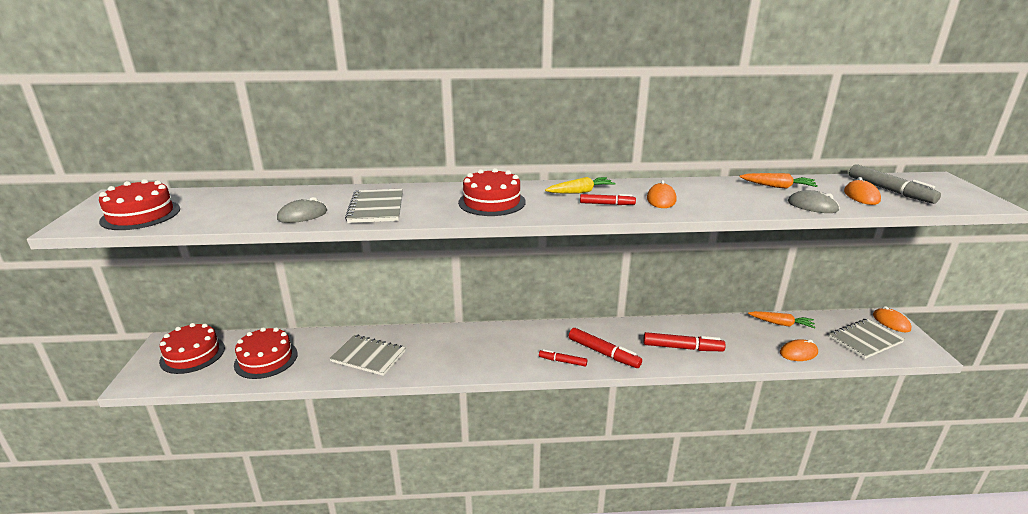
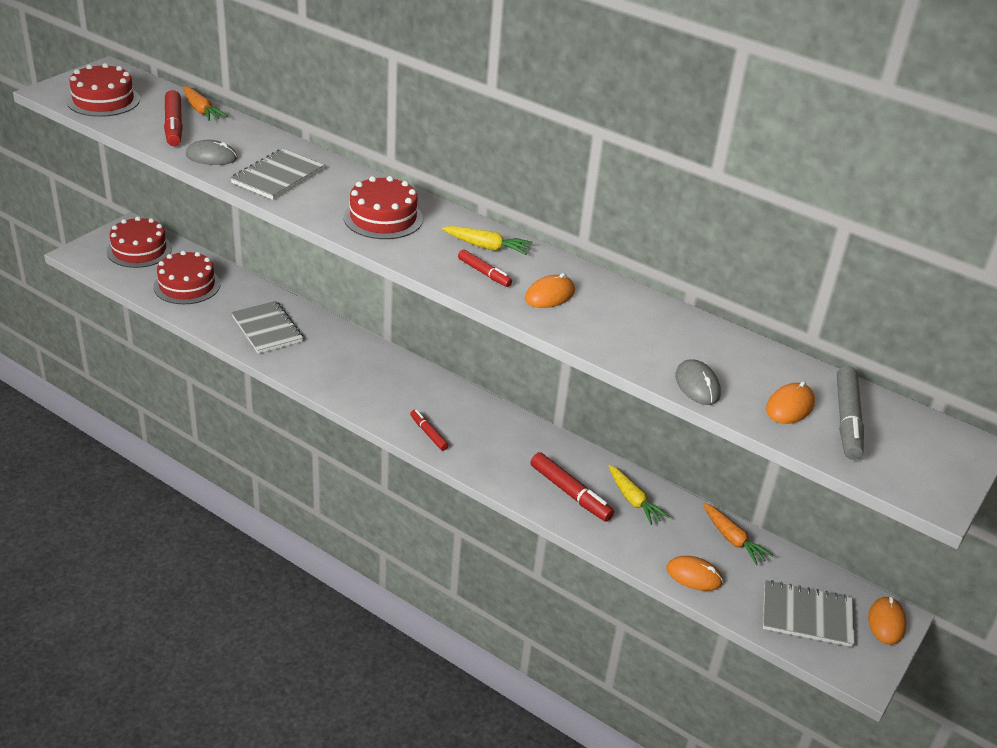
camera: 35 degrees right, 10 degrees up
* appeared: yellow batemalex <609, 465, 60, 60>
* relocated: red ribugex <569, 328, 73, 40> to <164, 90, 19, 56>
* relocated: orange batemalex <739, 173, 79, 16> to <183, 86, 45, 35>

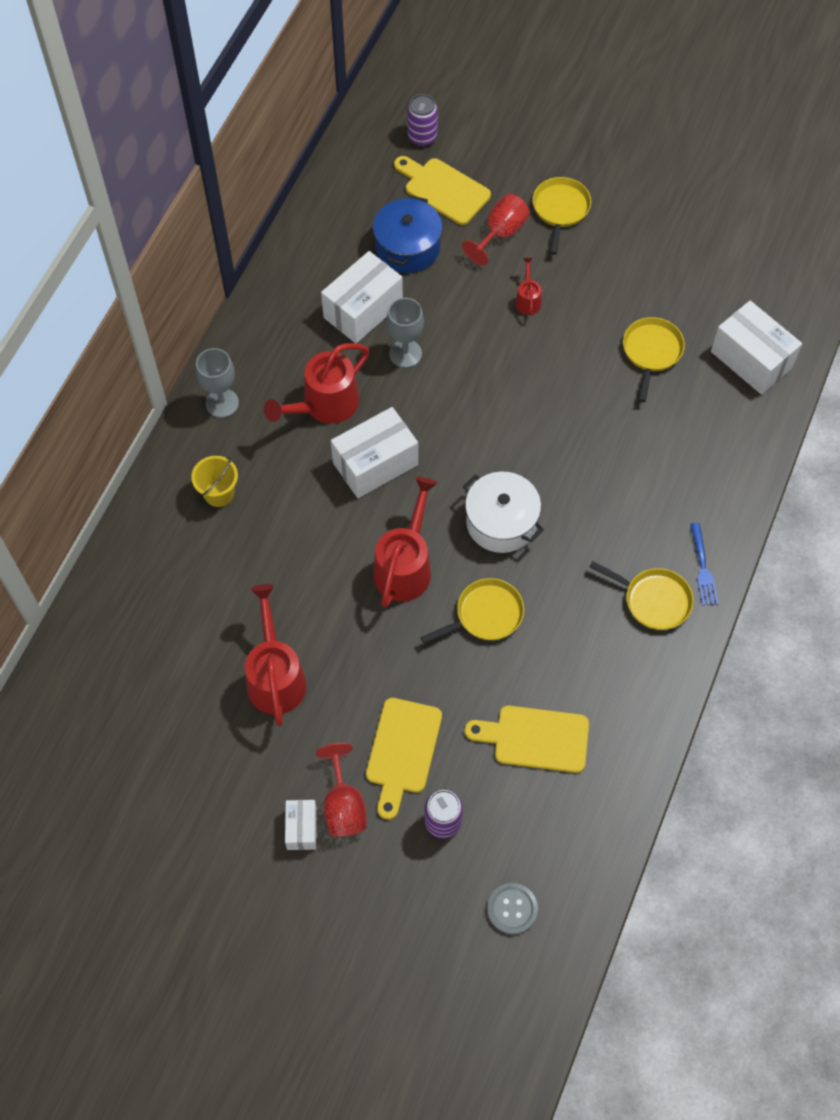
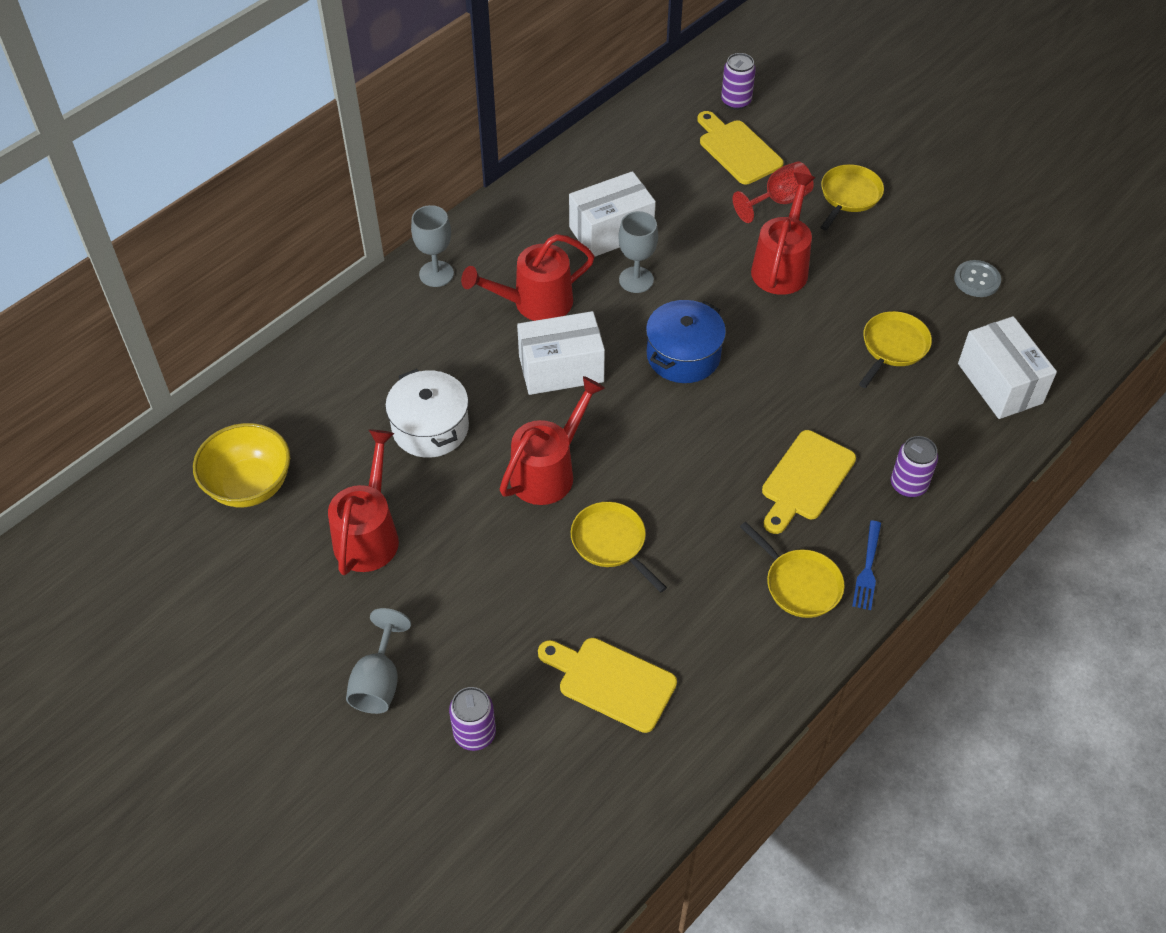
camera: 20 degrees right, 10 degrees down
* missing: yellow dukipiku <191, 456, 47, 51>
* missing: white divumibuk <285, 800, 32, 50>
* appeared: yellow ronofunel <193, 423, 97, 84>
* appeared: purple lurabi <891, 436, 47, 62>
* relocated: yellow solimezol <366, 698, 76, 122> to <762, 430, 94, 104>
* relocated: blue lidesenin <373, 196, 69, 77> to <646, 300, 80, 83>
* relocated: white lidesenin <463, 472, 81, 81> to <385, 369, 84, 89>
* relocated: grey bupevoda <487, 883, 51, 52> to <954, 260, 47, 37>
* colour: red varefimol <316, 743, 51, 94> to grey varefimol <346, 608, 65, 106>
* spun: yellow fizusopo <420, 578, 104, 66> = <571, 502, 96, 91> 120 degrees counterclockwise
* size: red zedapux <515, 258, 27, 58> = <751, 172, 64, 123> x2.03

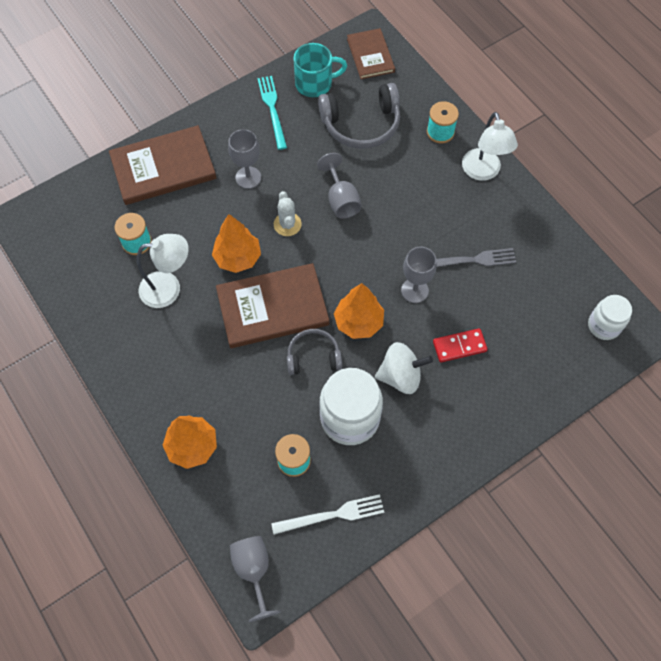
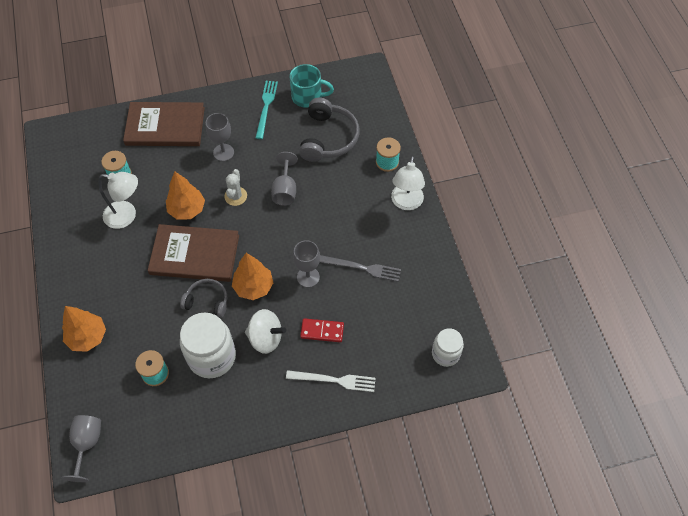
camera: 20 degrees right, 5 degrees down
* missing: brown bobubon <347, 28, 48, 51>
* relocated: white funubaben <271, 494, 113, 41> to <286, 370, 90, 22>
* spun: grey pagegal <318, 83, 82, 66> = <299, 98, 60, 64> 90 degrees counterclockwise

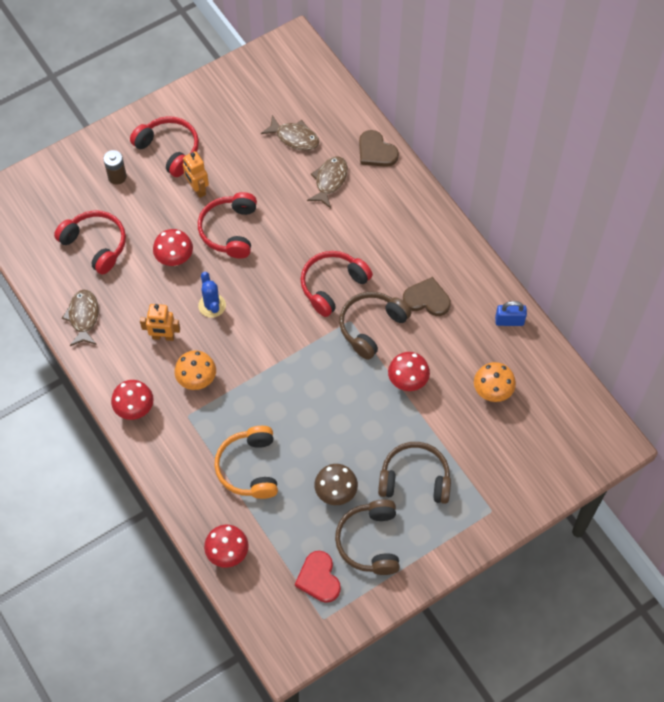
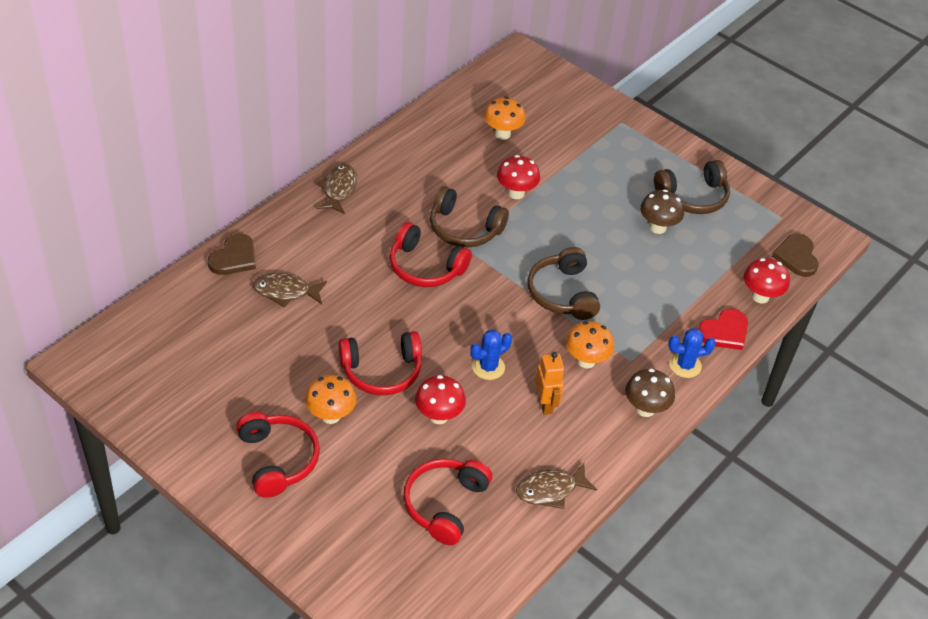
camera: 110 degrees left, 15 degrees down
* missing: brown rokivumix <103, 150, 24, 35>
* missing: orange pagegal <214, 426, 64, 73>
* missing: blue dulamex <495, 301, 32, 25>
* appeared: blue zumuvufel <668, 328, 48, 50>
* relocated: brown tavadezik <261, 115, 58, 36> to <316, 164, 42, 50>
* relocated: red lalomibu <295, 551, 46, 52> to <698, 309, 50, 41>
* relocated: brown pagegal <378, 442, 73, 62> to <527, 247, 73, 73>
* relocated: brown lalomibu <403, 277, 48, 39> to <772, 234, 47, 43>
* exchanged: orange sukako <183, 151, 26, 47> to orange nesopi <305, 375, 51, 49>
* colour: red nesopi <111, 380, 43, 40> to brown nesopi <625, 369, 50, 48>
* spun: red pagegal <130, 116, 69, 61> = <236, 412, 84, 86> 135 degrees clockwise

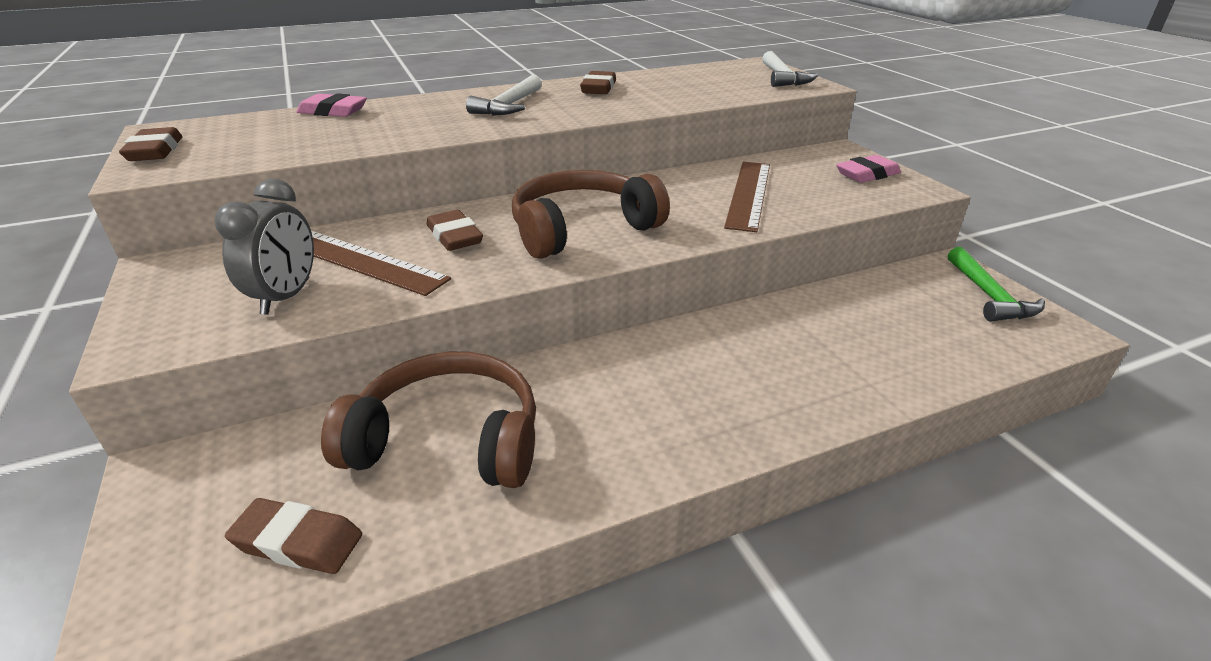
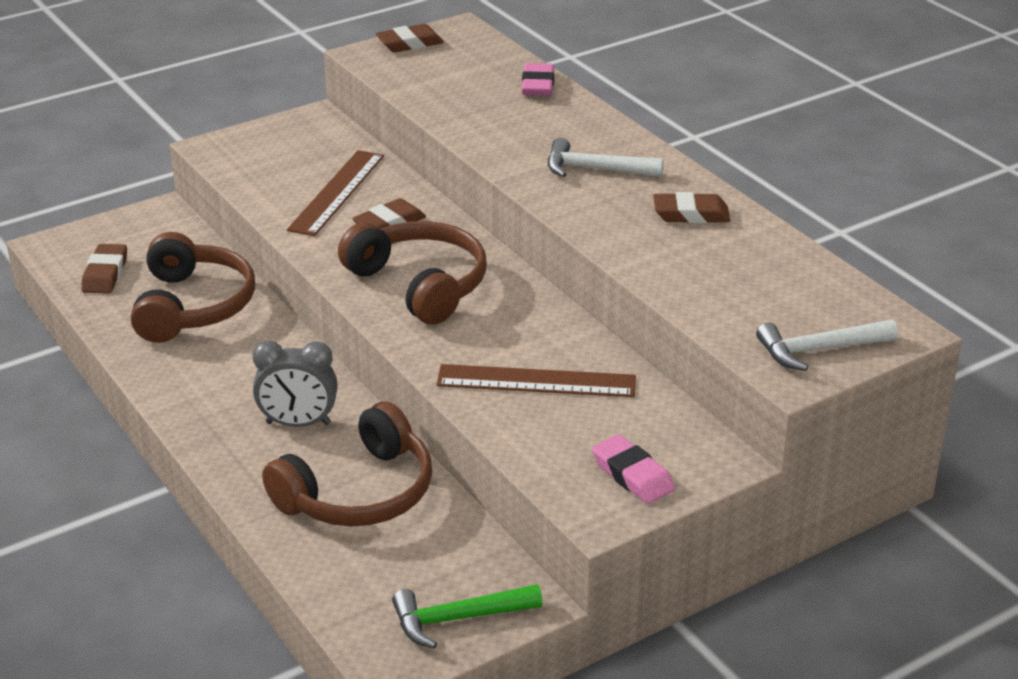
camera: 80 degrees right, 0 degrees up
* appeared: brown pagegal <262, 402, 170, 124>
* relocated: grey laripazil <215, 179, 99, 136> to <253, 340, 85, 87>

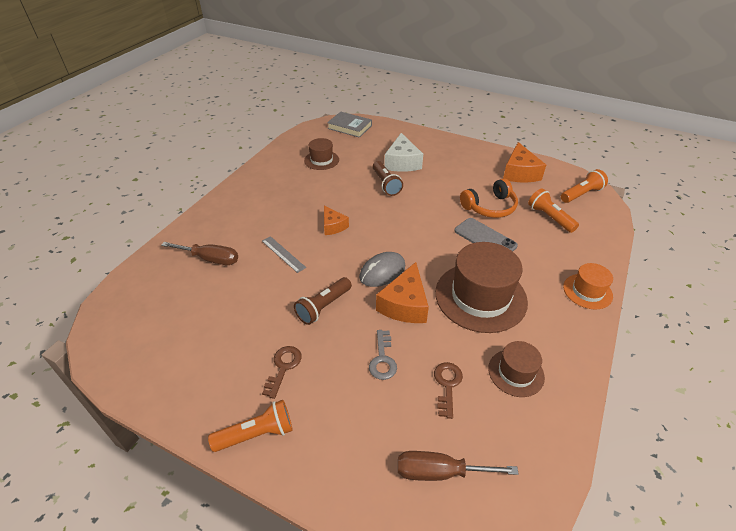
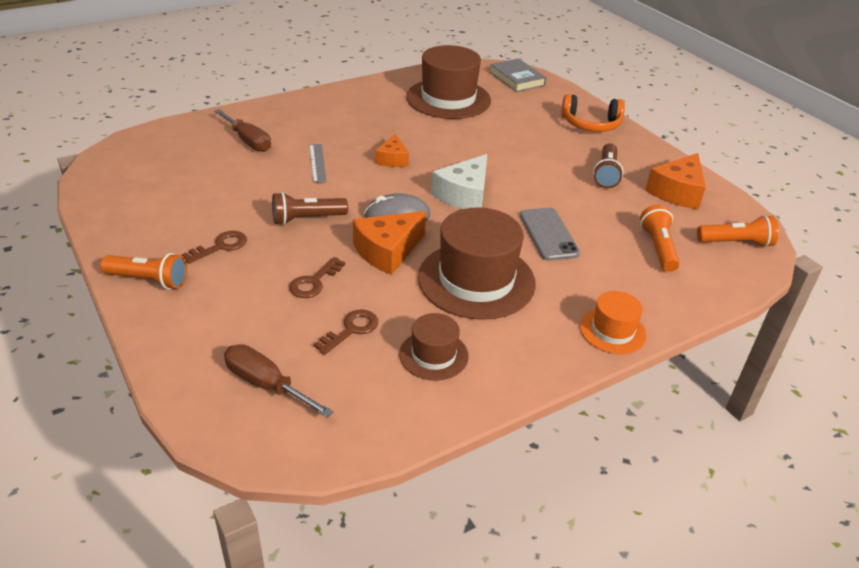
camera: 30 degrees right, 5 degrees down
* relocated: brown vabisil <373, 161, 30, 35> to <593, 143, 31, 45>
* relocated: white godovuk <384, 133, 39, 39> to <431, 154, 56, 55>
* relocated: orange pagegal <460, 178, 58, 40> to <561, 94, 64, 38>
* colour: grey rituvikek <369, 330, 28, 50> to brown rituvikek <289, 257, 56, 41>
* size: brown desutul <304, 138, 35, 32> = <406, 45, 85, 74> x1.90

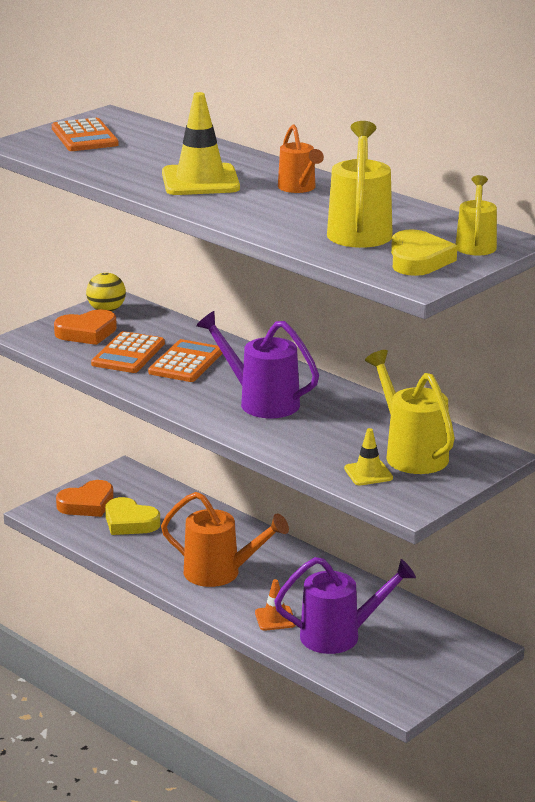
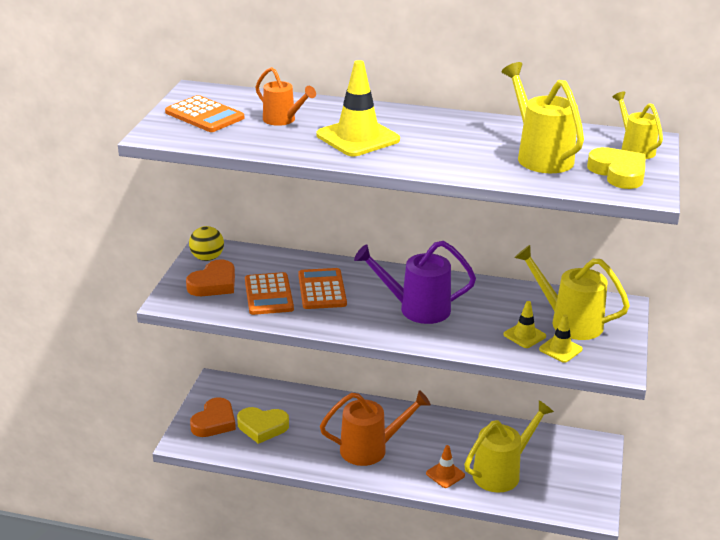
camera: 30 degrees left, 5 degrees up
* appeared: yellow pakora <504, 301, 42, 47>
* relocated: orange zedapux <278, 124, 46, 69> to <255, 67, 61, 59>
* colour: purple zedapux <274, 557, 142, 97> to yellow zedapux <464, 400, 90, 93>

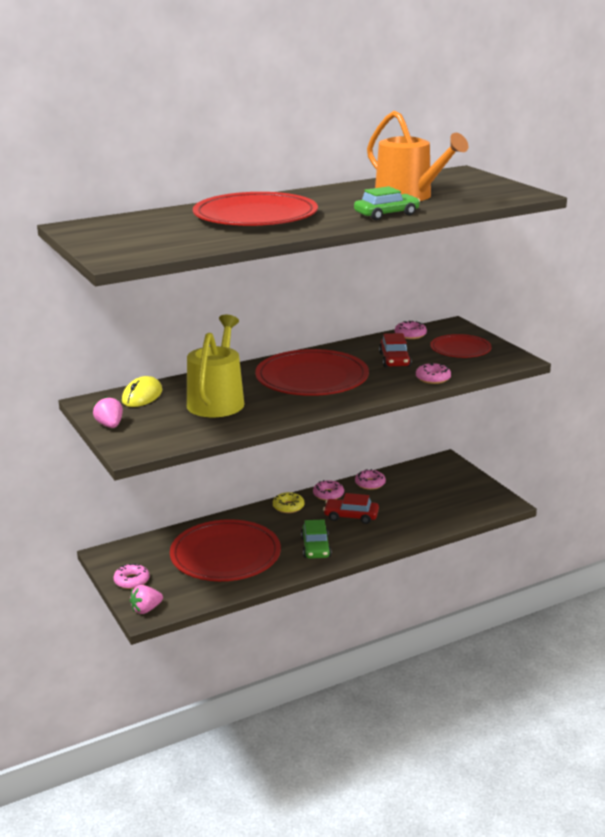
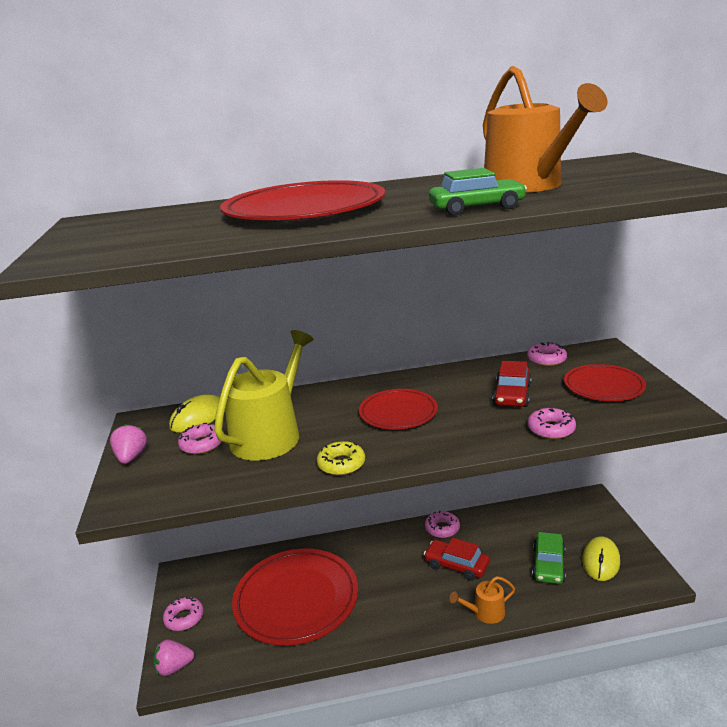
camera: 20 degrees right, 0 degrees up
* appeared: orange zedapux <450, 576, 65, 48>
* appeared: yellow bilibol <582, 536, 38, 45>
* relocated: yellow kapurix <273, 492, 31, 21> to <317, 441, 48, 35>
* relocated: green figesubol <301, 519, 30, 40> to <532, 532, 34, 52>
* relocated: pink kapurix <355, 469, 31, 21> to <178, 423, 44, 31>
* size: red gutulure <255, 349, 114, 47> = <359, 389, 79, 41> x0.57

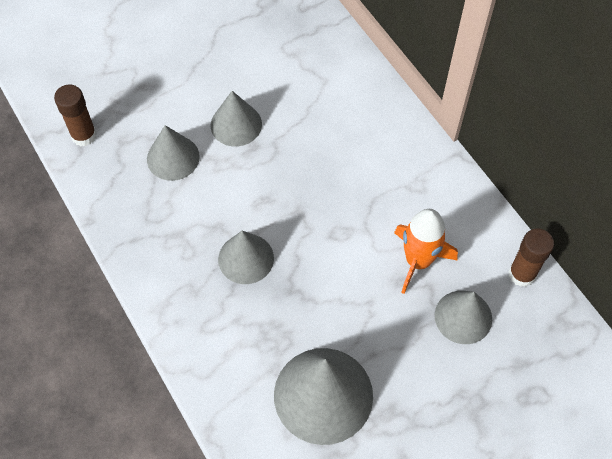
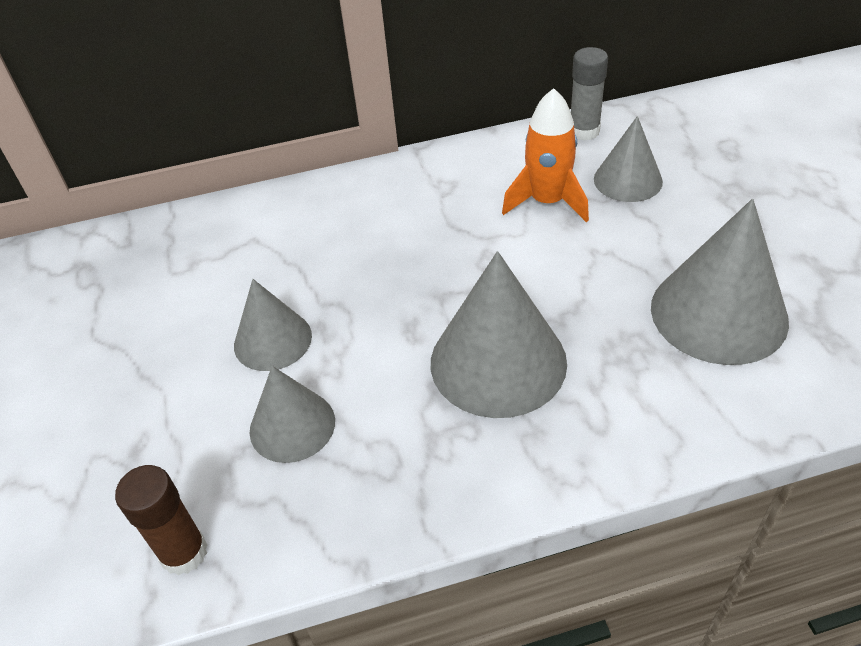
camera: 70 degrees left, 15 degrees down
* colour: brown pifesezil <508, 229, 46, 58> to grey pifesezil <571, 47, 37, 94>
* size: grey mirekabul <218, 231, 56, 53> = <431, 251, 136, 167> x1.65

